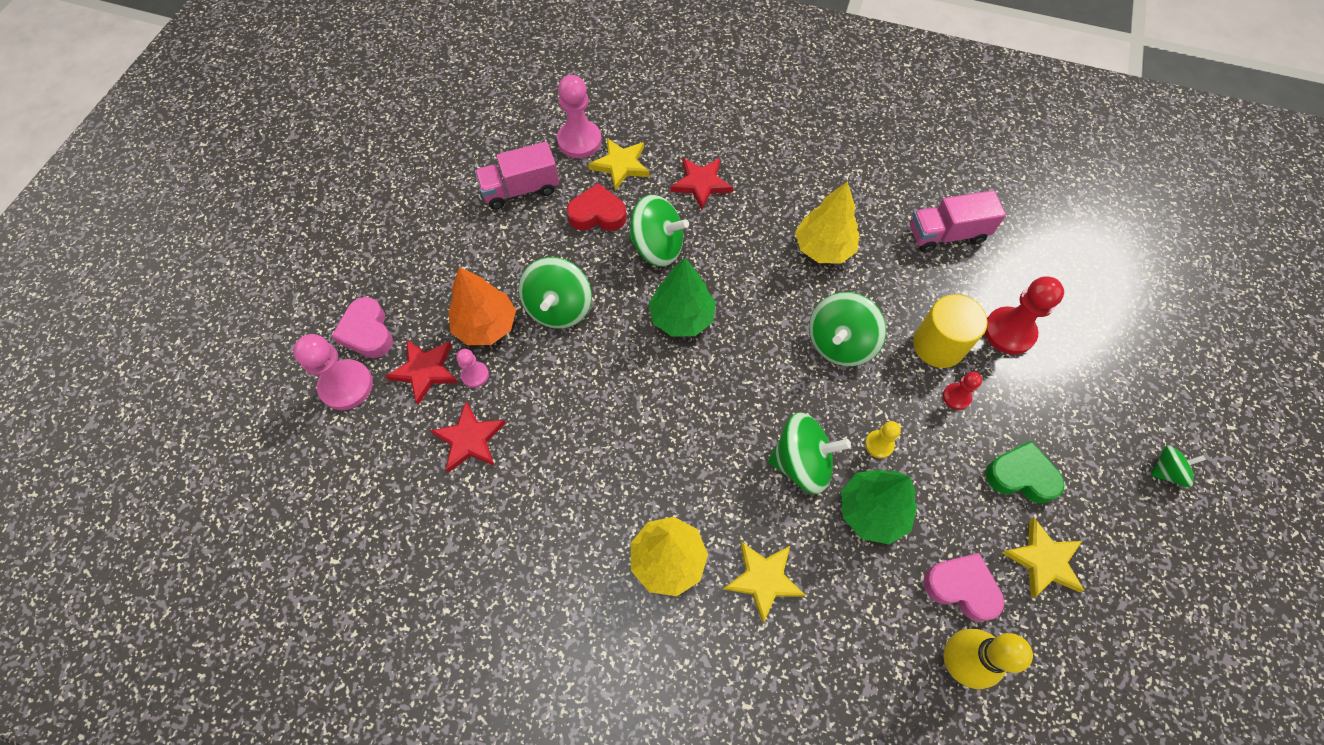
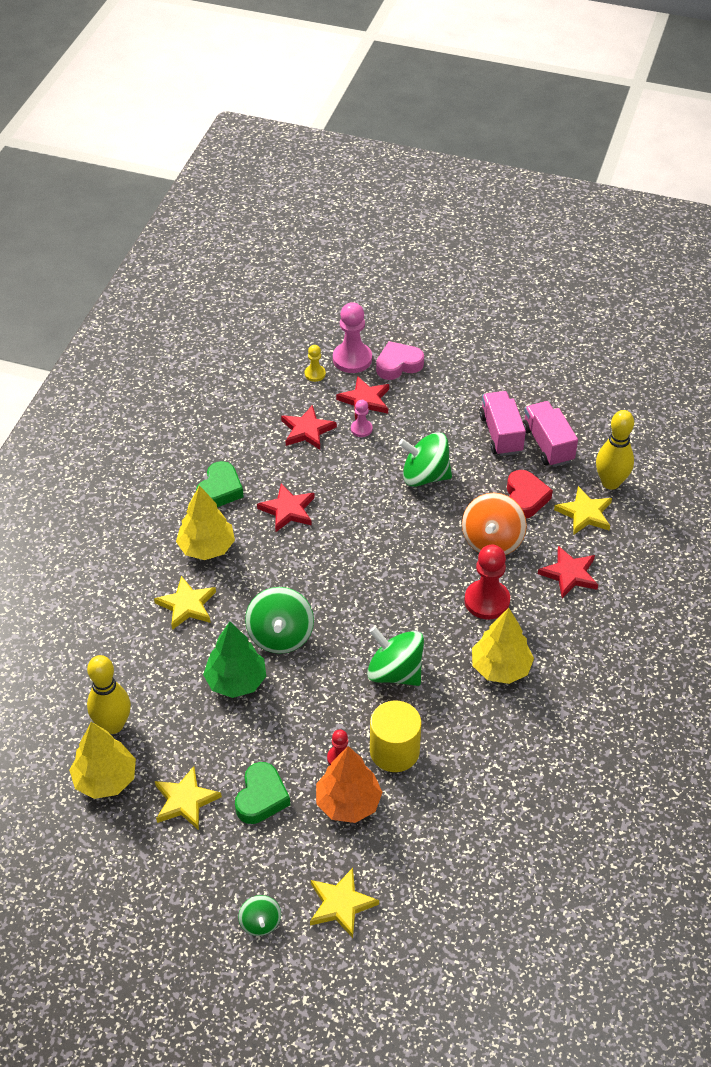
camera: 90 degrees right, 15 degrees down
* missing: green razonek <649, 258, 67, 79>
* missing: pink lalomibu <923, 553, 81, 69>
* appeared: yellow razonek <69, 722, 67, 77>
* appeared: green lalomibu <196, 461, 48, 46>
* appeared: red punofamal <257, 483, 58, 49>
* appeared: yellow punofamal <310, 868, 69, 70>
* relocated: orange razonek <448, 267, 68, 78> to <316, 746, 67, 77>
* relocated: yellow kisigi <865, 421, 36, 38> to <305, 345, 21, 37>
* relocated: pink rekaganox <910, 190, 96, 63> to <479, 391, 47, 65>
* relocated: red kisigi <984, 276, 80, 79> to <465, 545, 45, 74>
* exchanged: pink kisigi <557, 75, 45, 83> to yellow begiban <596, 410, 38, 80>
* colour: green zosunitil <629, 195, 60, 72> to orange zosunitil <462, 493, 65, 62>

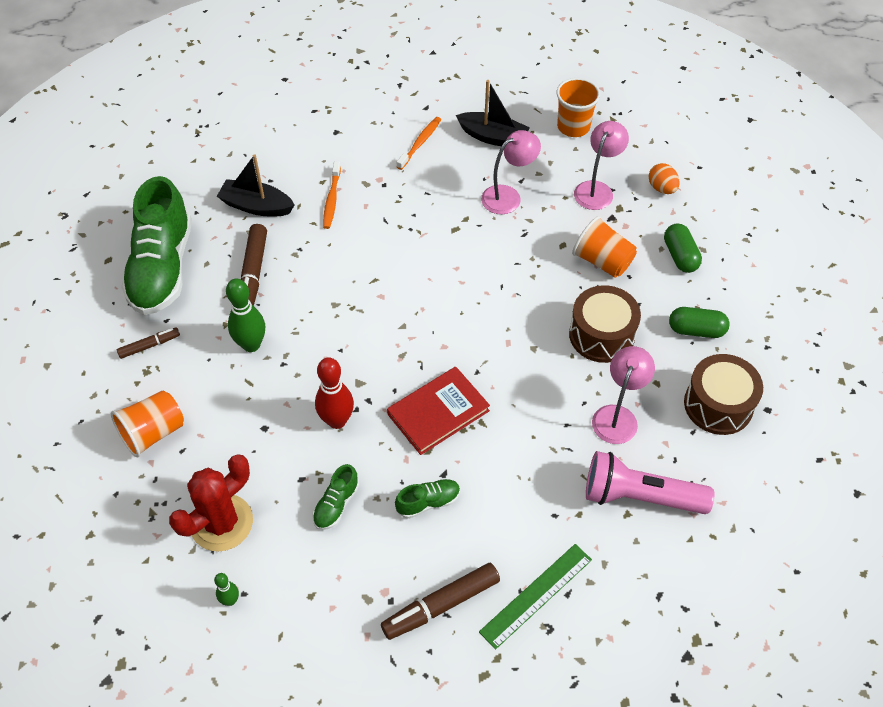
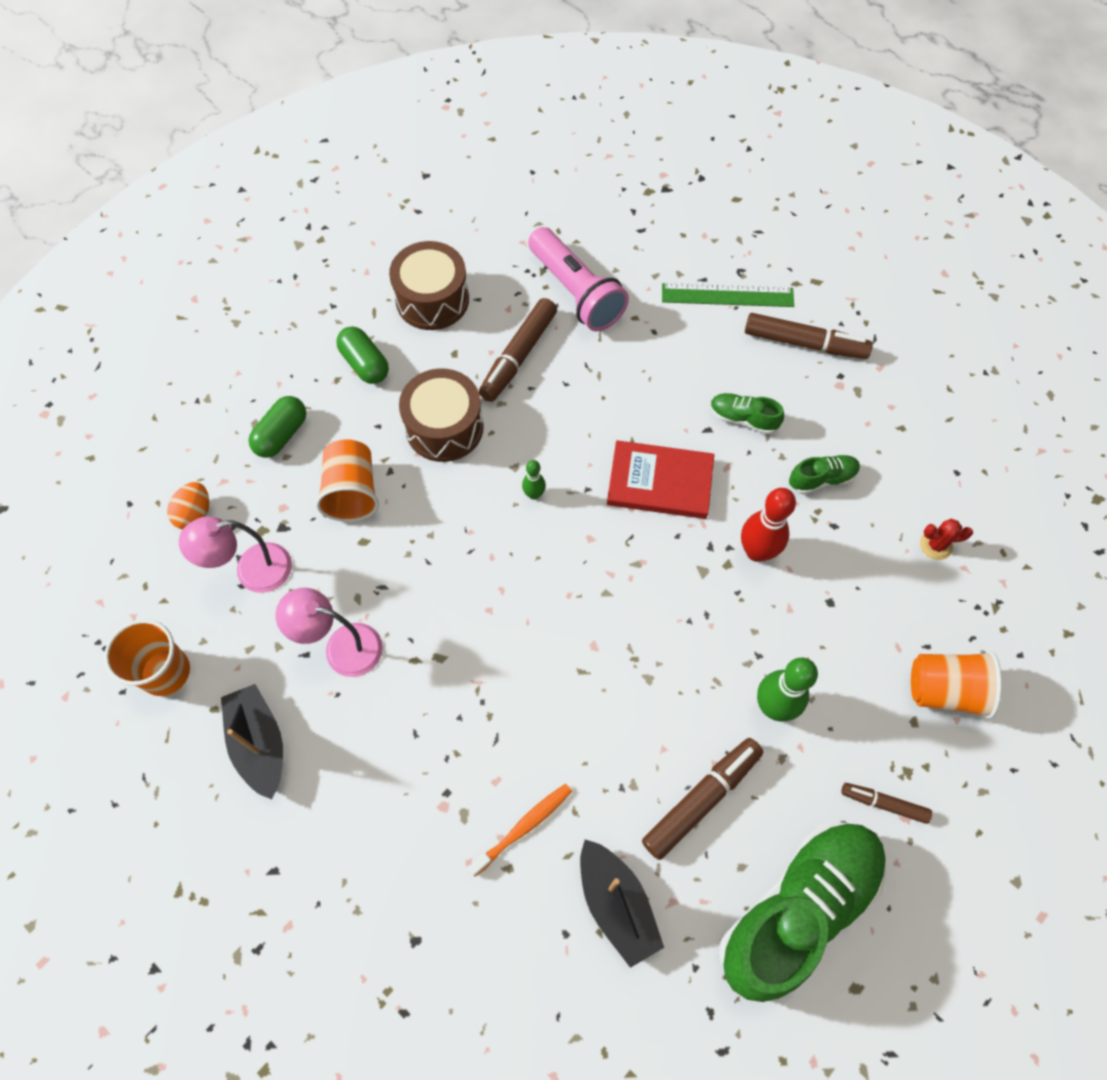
camera: 135 degrees left, 10 degrees up
* missing: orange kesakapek <397, 117, 44, 53>
* relocated: green begiban <214, 573, 25, 33> to <522, 460, 24, 40>
* exchanged: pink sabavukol <592, 346, 63, 98> to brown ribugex <479, 298, 78, 104>
* size: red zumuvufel <169, 454, 84, 97> = <920, 519, 53, 41> x0.46

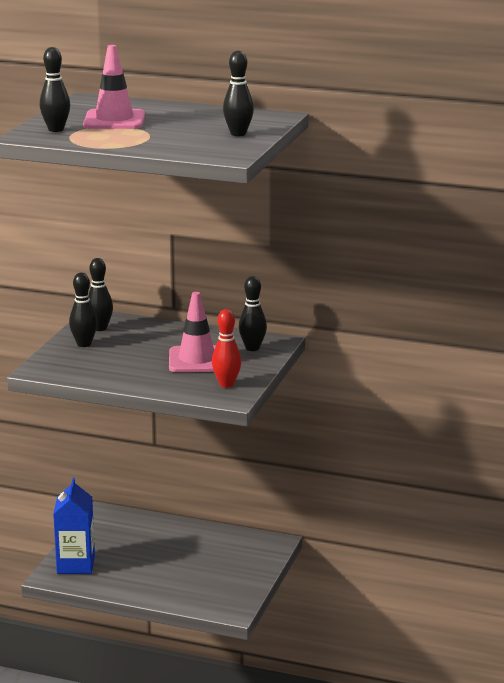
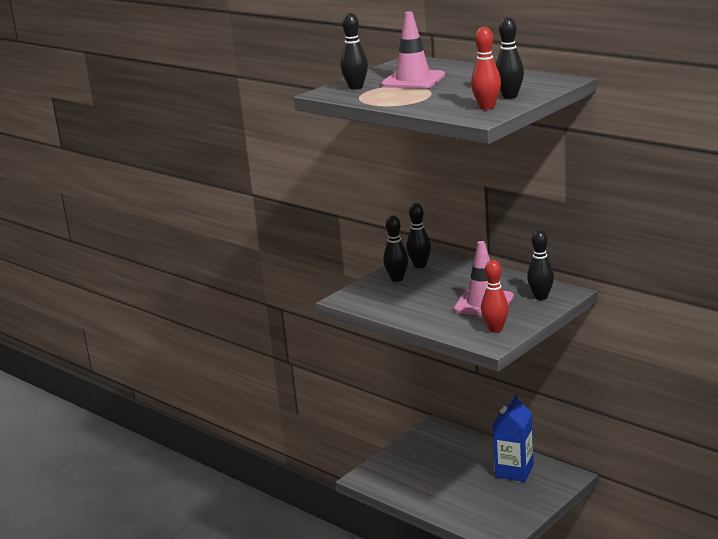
camera: 25 degrees right, 0 degrees up
* appeared: red begiban <471, 27, 30, 83>
* relocated: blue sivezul <53, 478, 42, 96> to <493, 394, 41, 88>

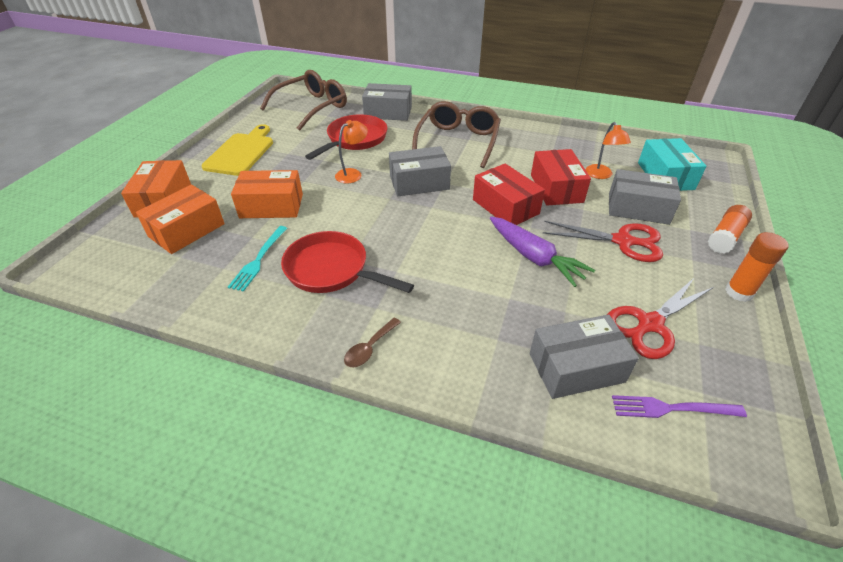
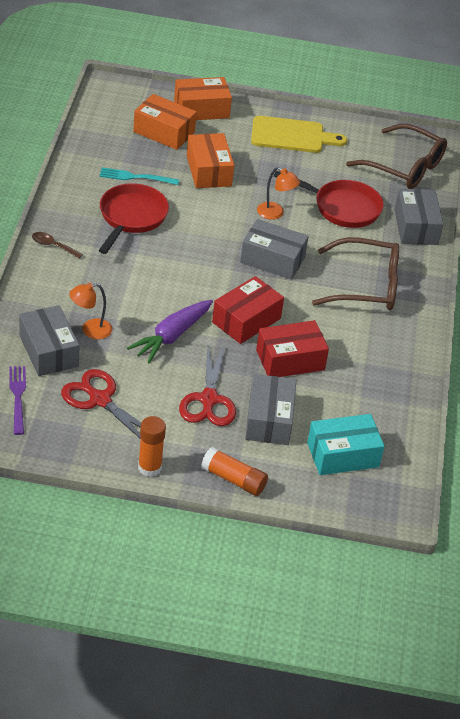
camera: 75 degrees right, 0 degrees up
* relocated: orange sabavukol <586, 122, 45, 57> to <69, 283, 43, 56>
* spun: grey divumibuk <389, 146, 62, 50> = <240, 219, 69, 61> 45 degrees counterclockwise

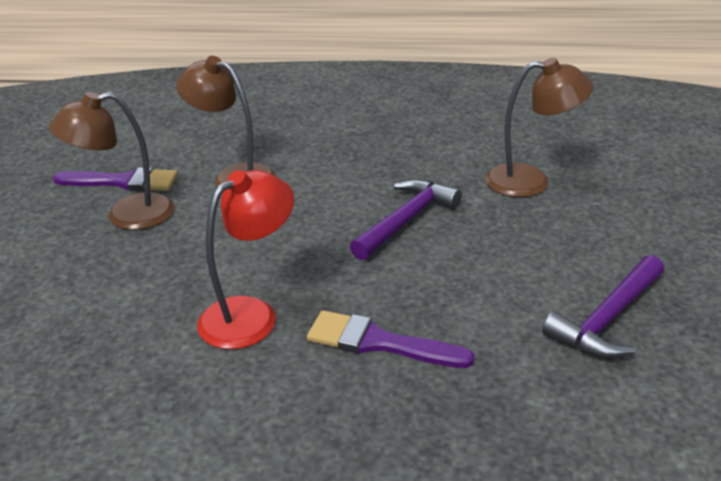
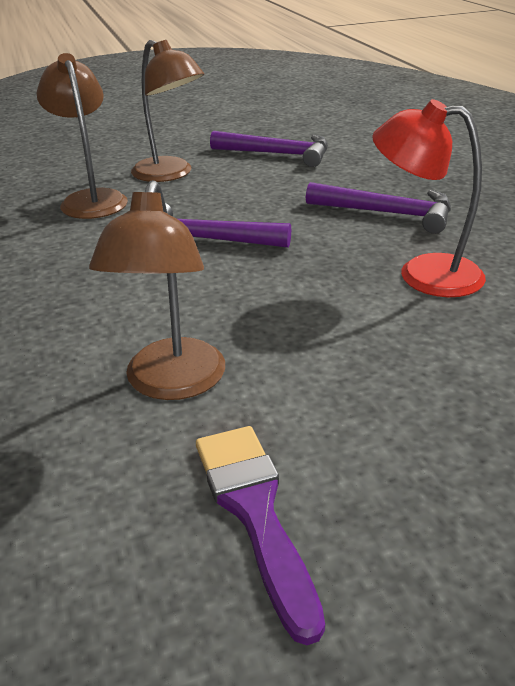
camera: 115 degrees left, 0 degrees up
* relocated: brown sabavukol <49, 92, 125, 138> to <131, 40, 73, 142>
* exchanged: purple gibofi <307, 310, 168, 58> to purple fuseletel <306, 182, 145, 52>

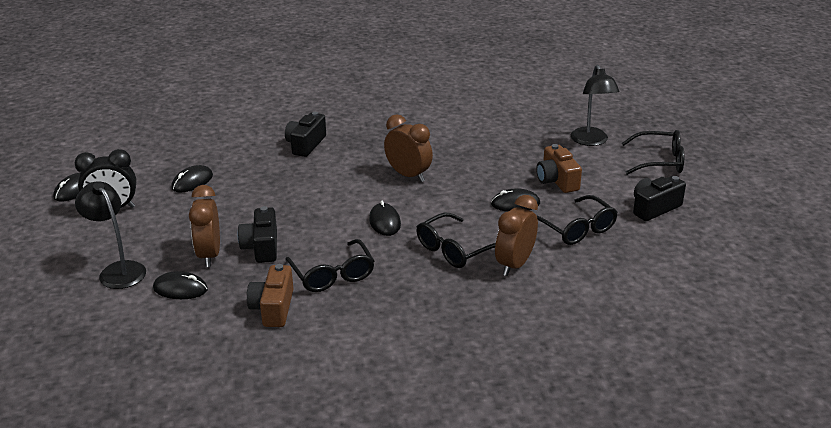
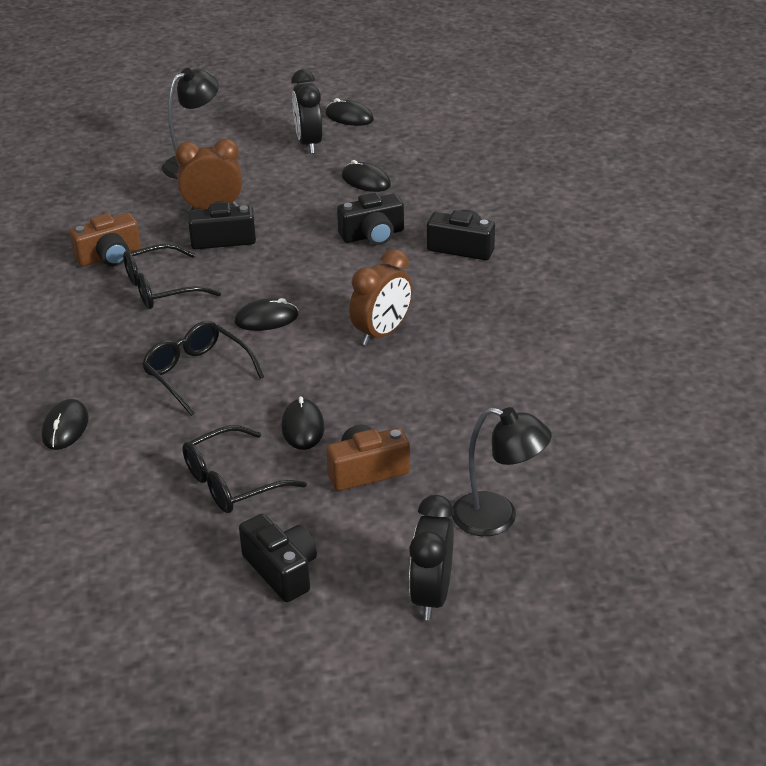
camera: 90 degrees right, 5 degrees up
* missing: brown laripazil <495, 195, 43, 81>
* appeared: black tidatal <337, 192, 67, 53>
* relocated: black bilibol <153, 271, 55, 28> to <41, 399, 48, 51>
* exchanged: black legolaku <621, 130, 63, 45> to black laripazil <409, 495, 45, 125>
* spun: brown tidatal <247, 264, 46, 63> = <69, 213, 72, 54> 150 degrees clockwise
* spun: black sabavukol <571, 65, 49, 81> = <452, 407, 100, 129> 150 degrees counterclockwise

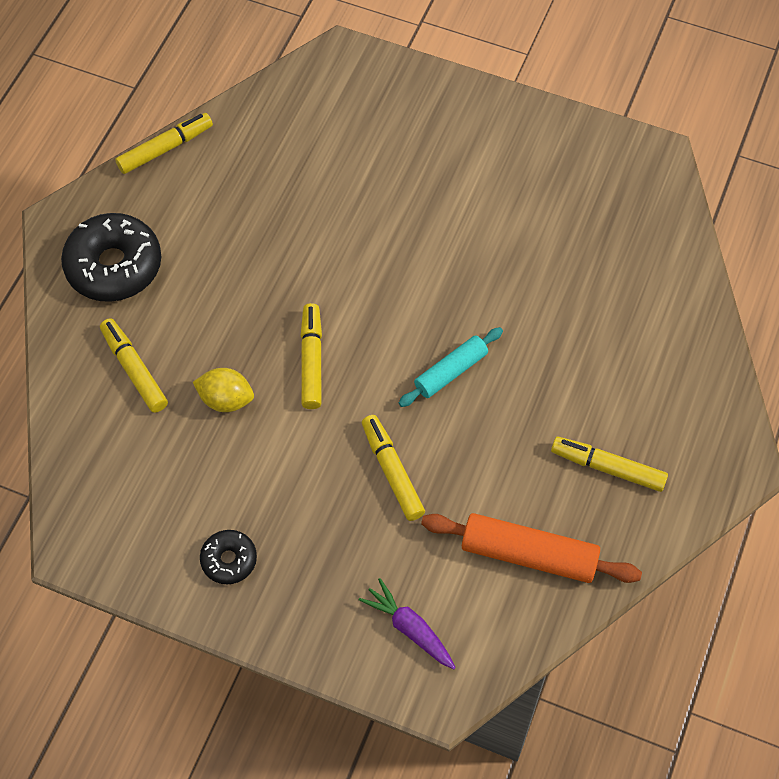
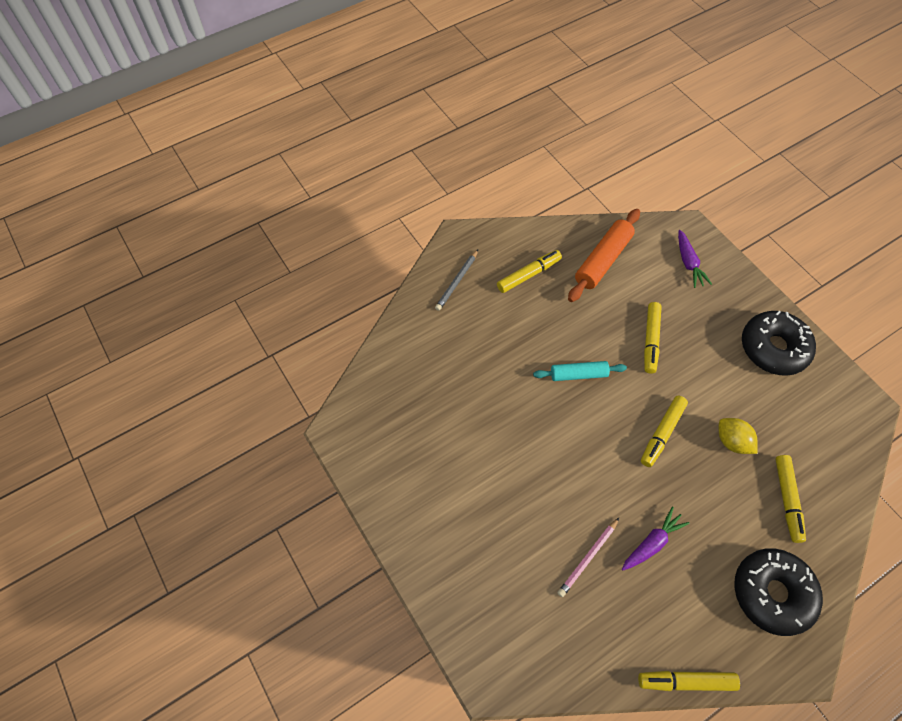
camera: 145 degrees left, 0 degrees up
* appeared: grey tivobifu <435, 250, 43, 61>
* appeared: pink tivobifu <557, 518, 62, 79>
* appeared: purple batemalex <622, 506, 68, 64>
* spun: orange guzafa <421, 513, 221, 70> = <568, 209, 72, 93> 75 degrees clockwise
* spun: yellow ribugex <551, 437, 117, 55> = <497, 250, 65, 43> 90 degrees counterclockwise
* size: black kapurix <200, 530, 57, 54> = <742, 311, 74, 65> x1.92

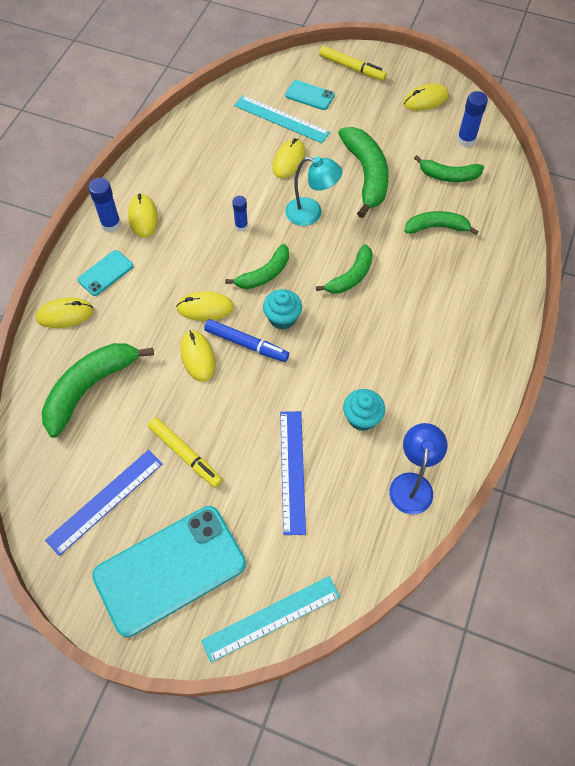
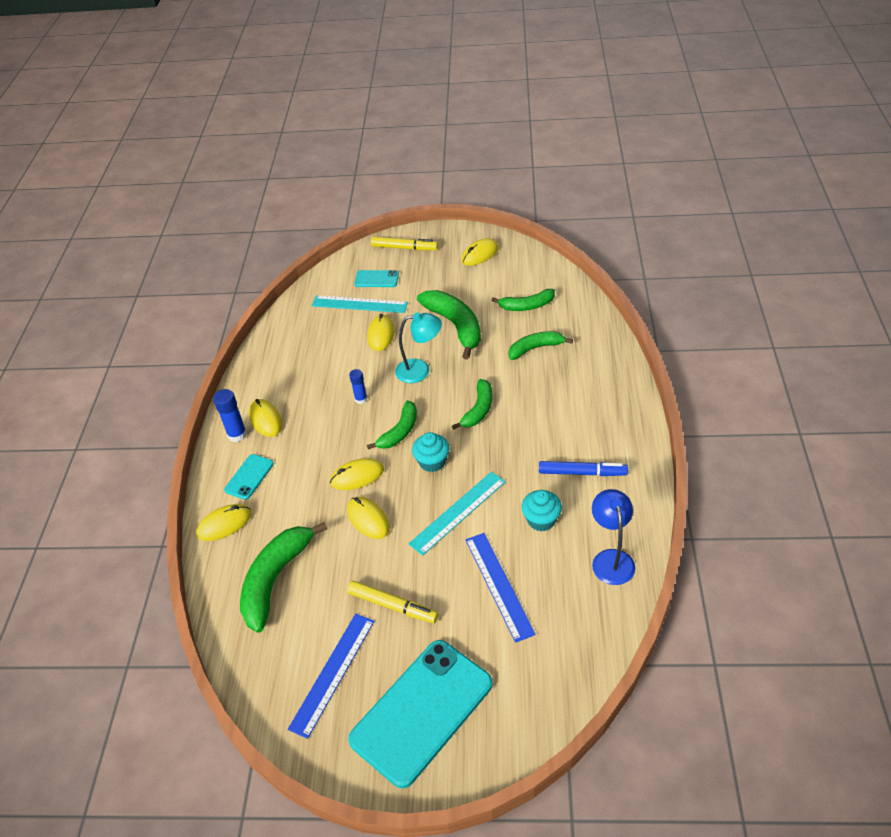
camera: 15 degrees left, 15 degrees down
* missing: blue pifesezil <457, 91, 31, 56>
* relocated: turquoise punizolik <201, 576, 139, 87> to <409, 472, 97, 84>
* relocated: blue ribugex <204, 319, 85, 43> to <539, 461, 89, 15>

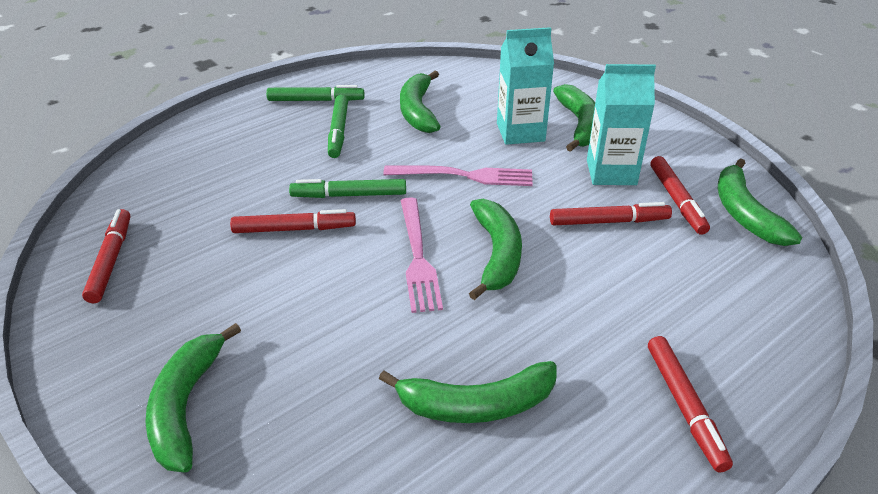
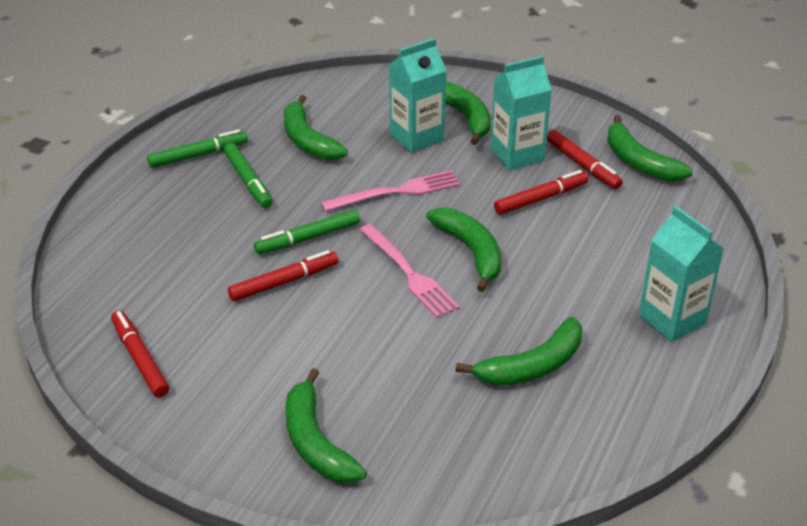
camera: 25 degrees left, 0 degrees up
* exchanged: red ribugex <648, 336, 85, 136> to turquoise sivezul <639, 206, 85, 136>

